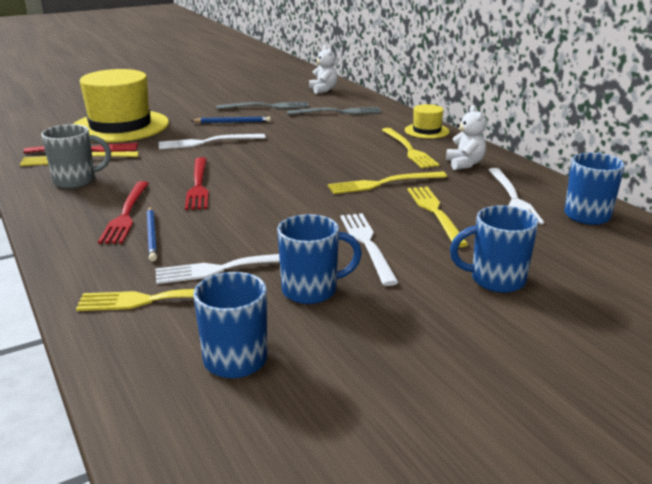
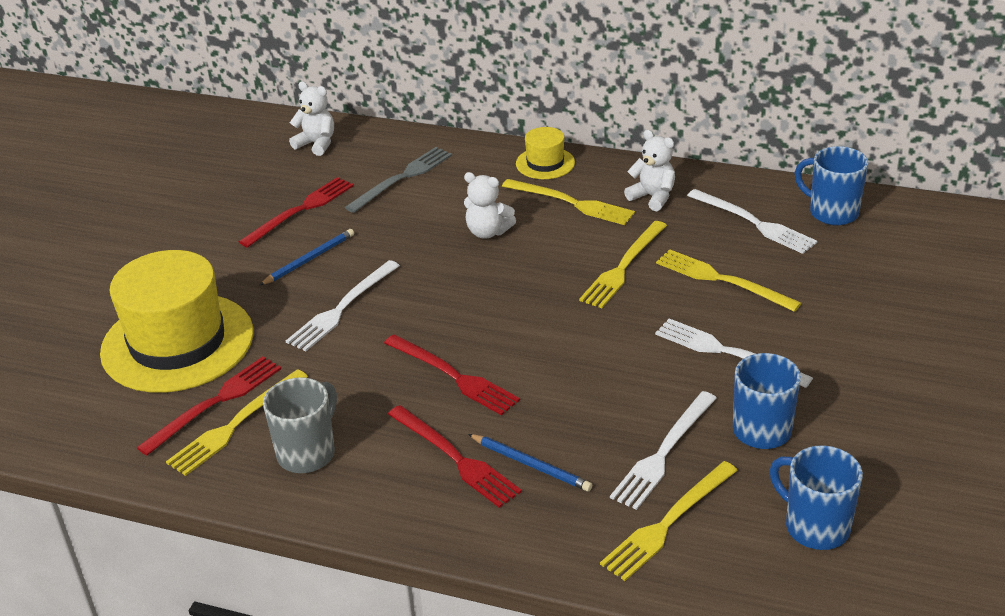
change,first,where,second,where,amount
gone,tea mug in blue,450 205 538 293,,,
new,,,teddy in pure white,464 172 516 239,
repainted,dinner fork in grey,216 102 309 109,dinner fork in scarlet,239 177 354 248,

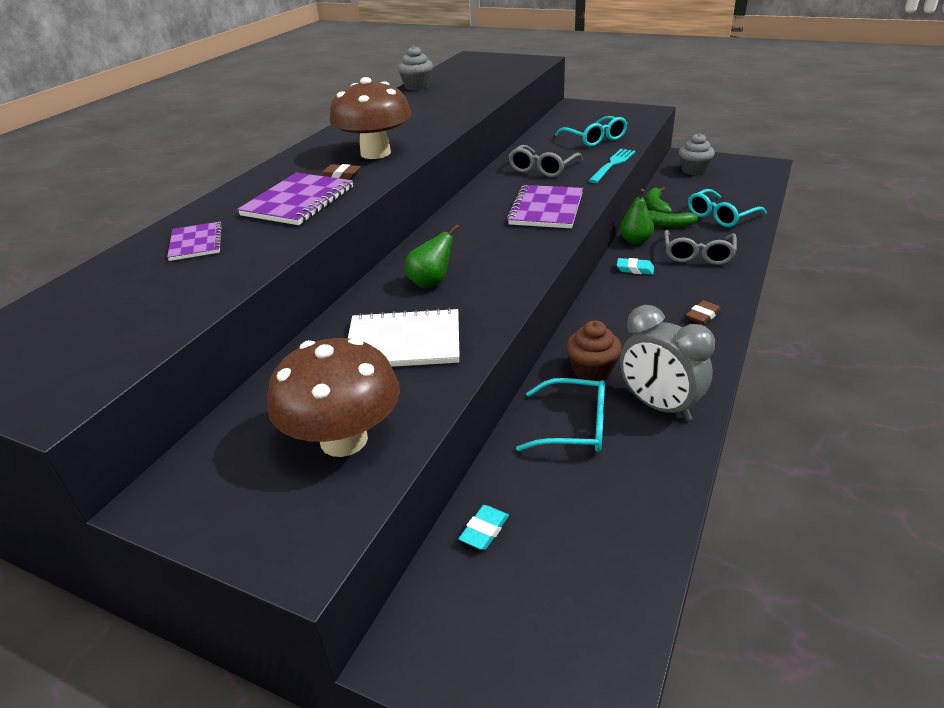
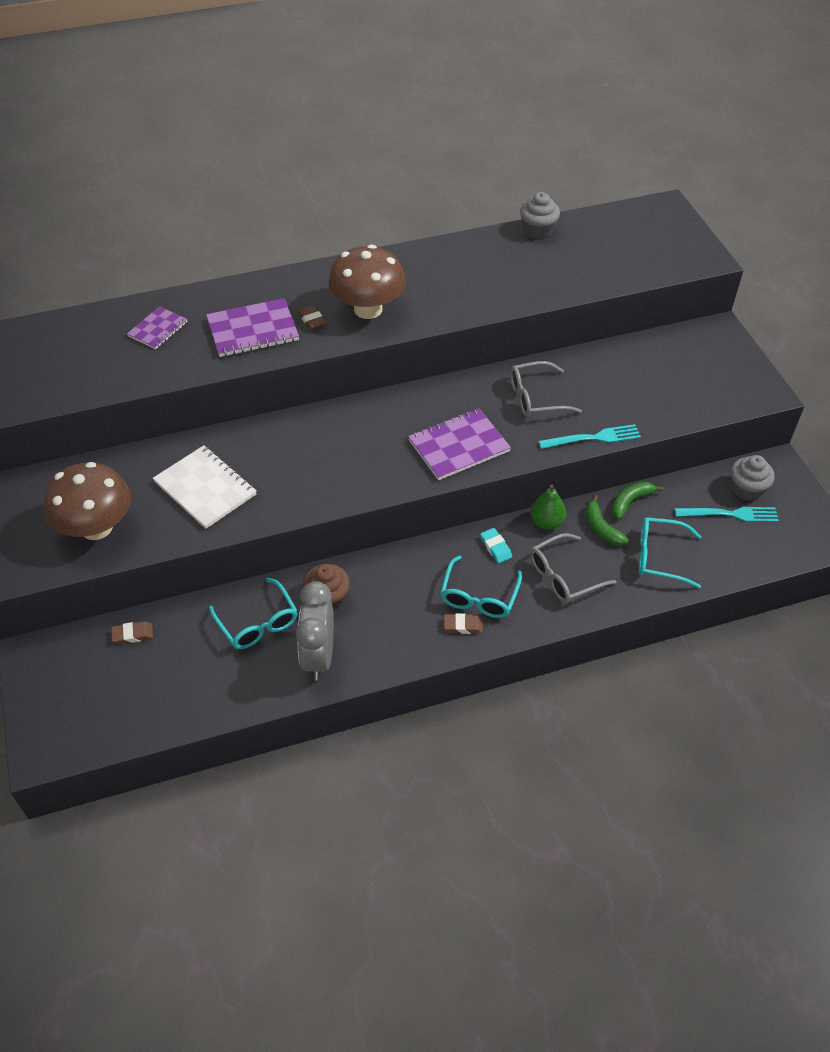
change,first,where,second,where,amount
gone,pear fruit in green,405 224 459 288,,,
new,,,dinner fork in turquoise,675 507 779 522,
shifted,glasses in turquoise,555 116 627 147,,440 556 522 618,
repainted,eraser in turquoise,459 505 509 550,eraser in dark brown,111 621 153 644,

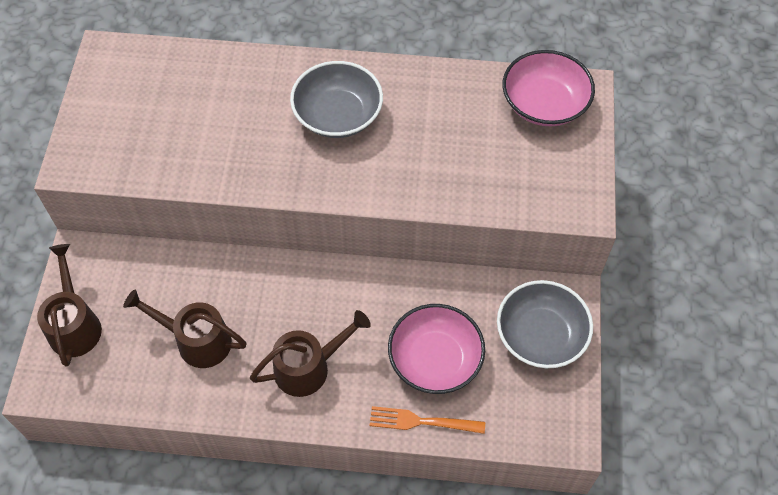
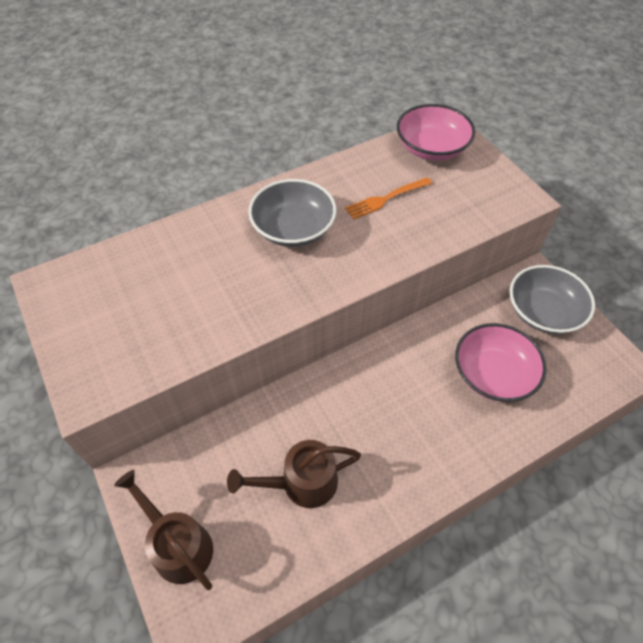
change,first,where,second,where,amount
gone,watering pot in dark brown,250 310 371 397,,,
shifted,dinner fork in orange-coloured,370 406 485 434,,345 177 432 220,

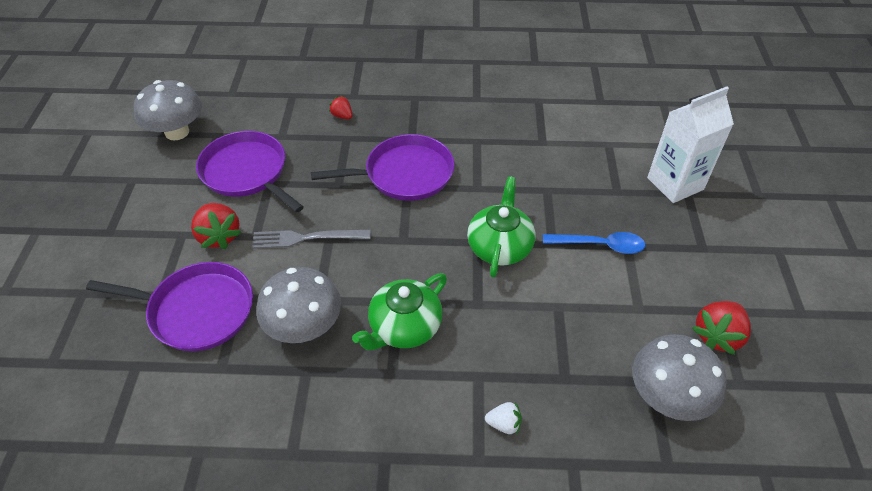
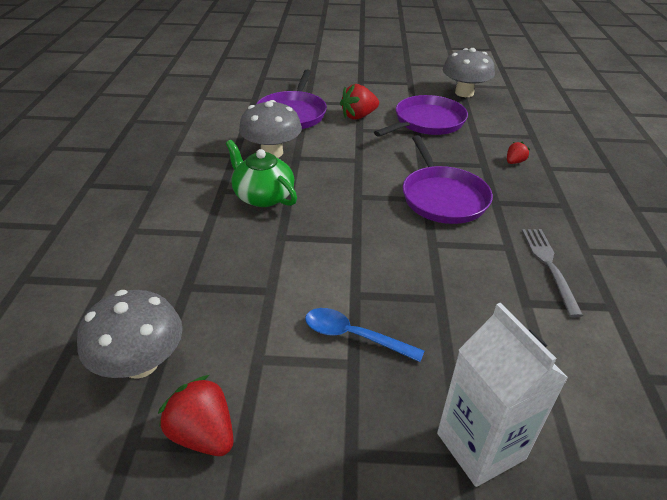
change,first,where,second,where,amount
gone,china teapot in green,467 176 535 278,,,
gone,strawberry in pure white,485 402 522 434,,,
shifted,dinner fork in grey,252 230 370 249,,522 229 583 317,
rotated,spoon in blue,543 232 645 254,,305 308 424 362,105 degrees clockwise

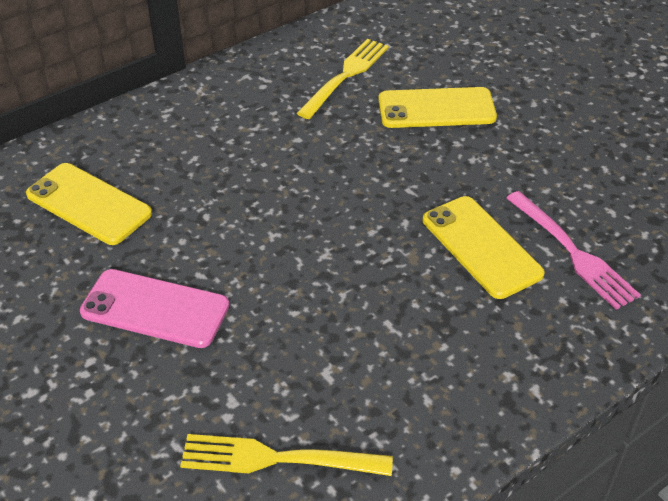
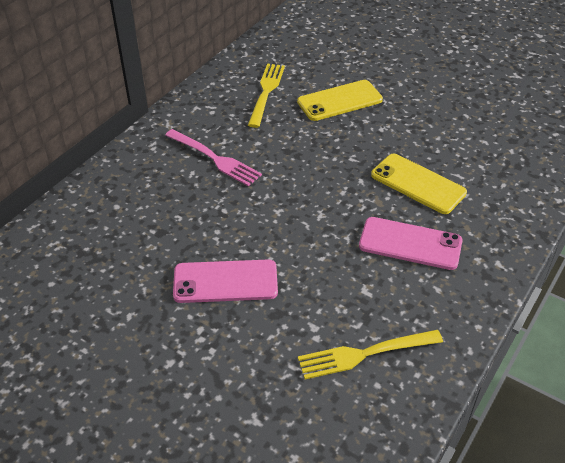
change,first,where,second,where,amount
gone,smartphone in yellow,26 163 152 245,,,
new,,,smartphone in rosy,359 217 463 270,
shifted,dinner fork in rosy,506 191 641 310,,165 129 262 186,

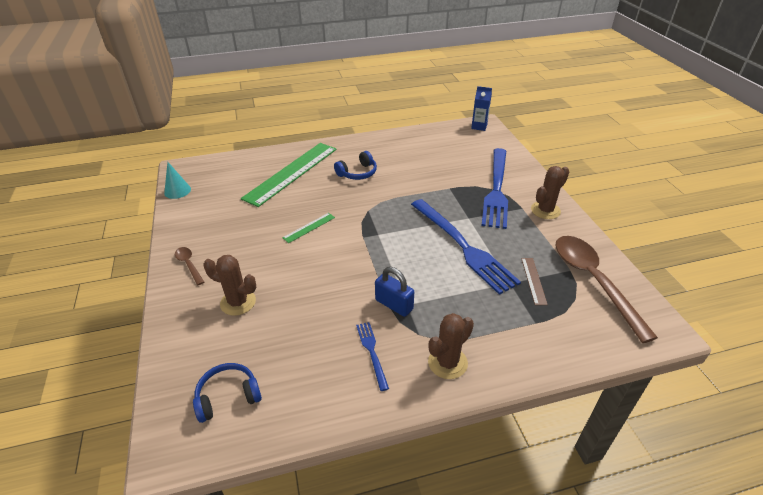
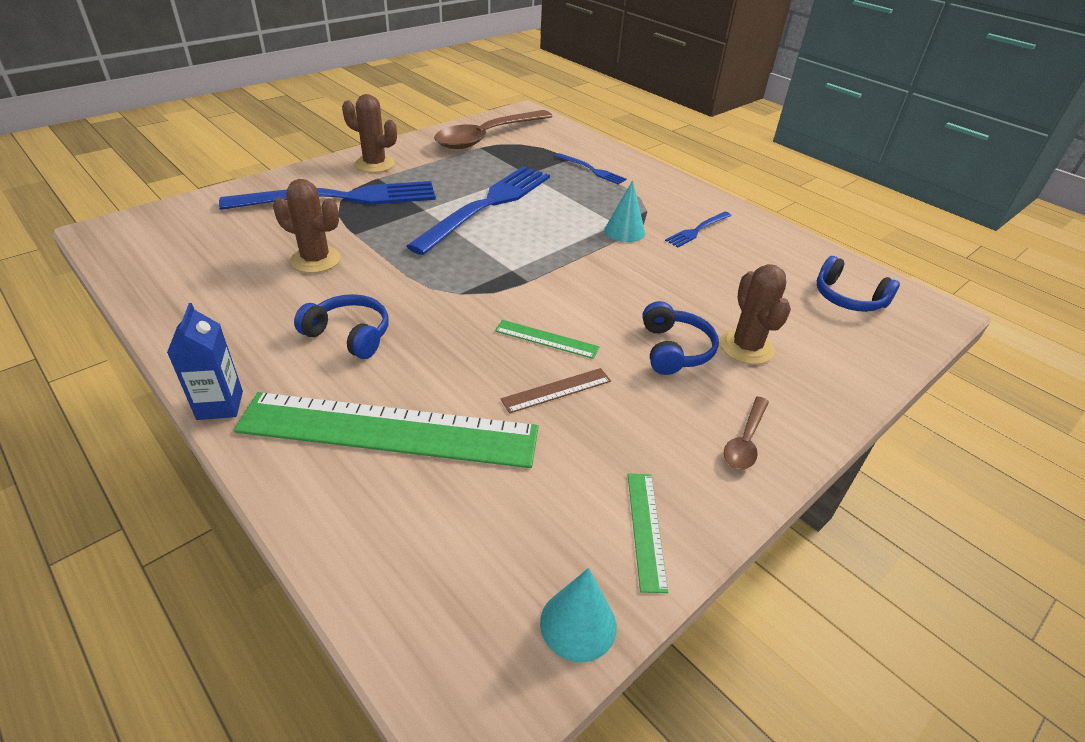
change,first,where,second,where,amount
new,,,dinner fork in blue,555 153 627 185,
new,,,straightedge in green,628 473 668 593,
new,,,over-ear headphones in blue,643 301 719 375,
shifted,saguaro cactus in dark brown,428 313 474 379,,273 179 341 273,
shifted,carton in blue,471 86 492 131,,167 303 243 420,
shifted,straightedge in dark brown,521 258 548 305,,501 368 611 414,
swapped,small lock in blue,375 267 414 317,cone in turquoise,604 180 645 242,

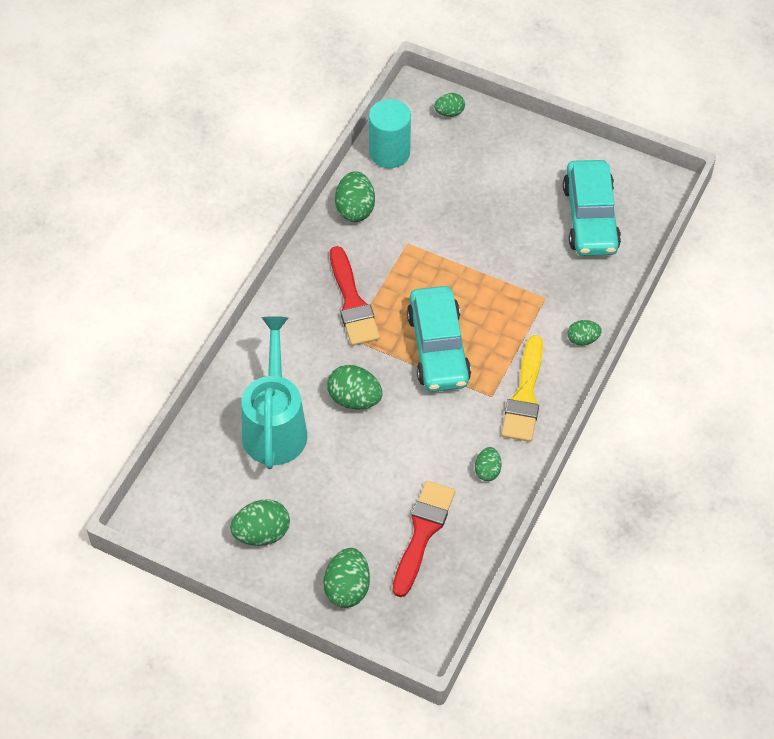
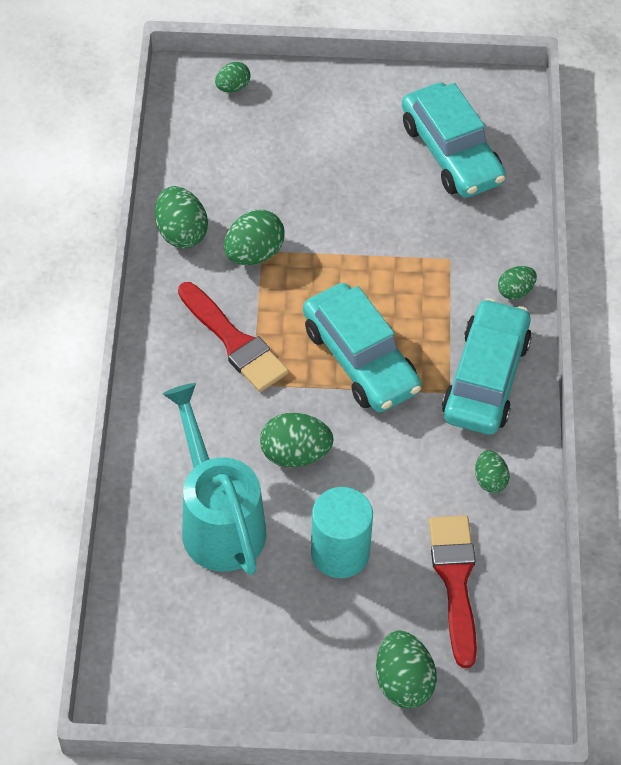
change,first,where,second,where,amount
shifted,egg in green,230 500 290 546,,224 210 285 265,
shifted,cylinder in turquoise,369 99 411 168,,311 487 373 578,
swapped,paint brush in yellow,501 335 543 442,automobile in turquoise,442 298 532 435,

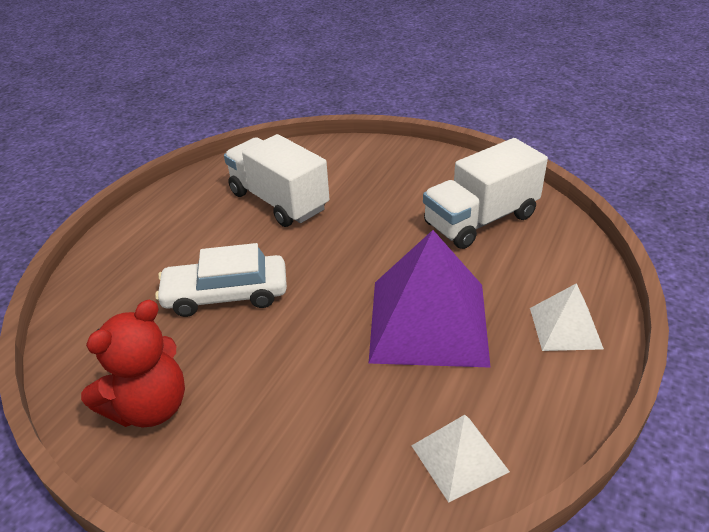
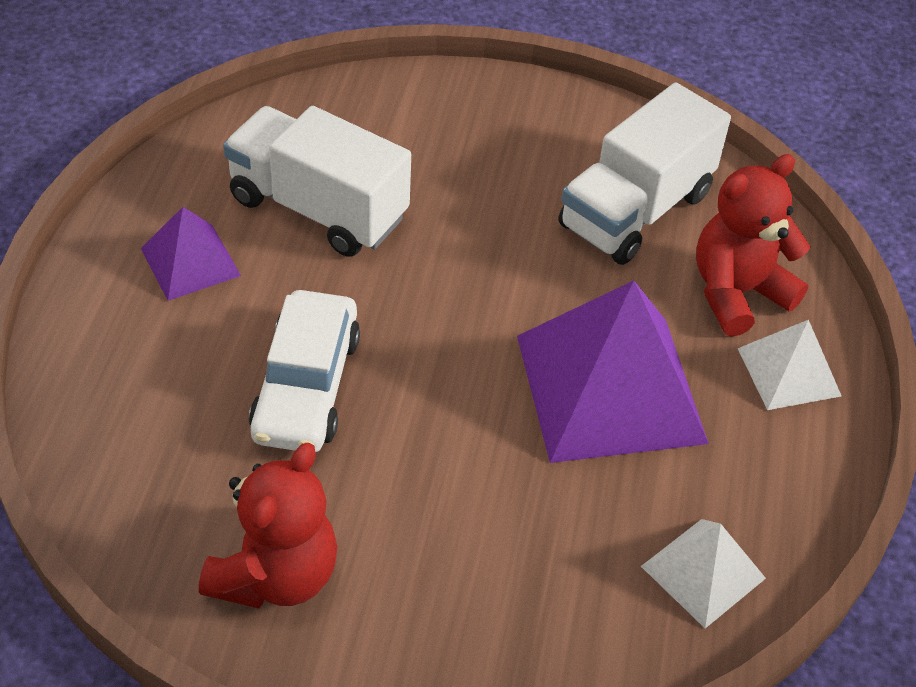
change,first,where,second,where,amount
new,,,pyramid in violet,141 207 241 301,
new,,,teddy in scarlet,696 154 810 337,
rotated,automobile in pure white,155 243 287 317,,249 290 360 452,60 degrees counterclockwise

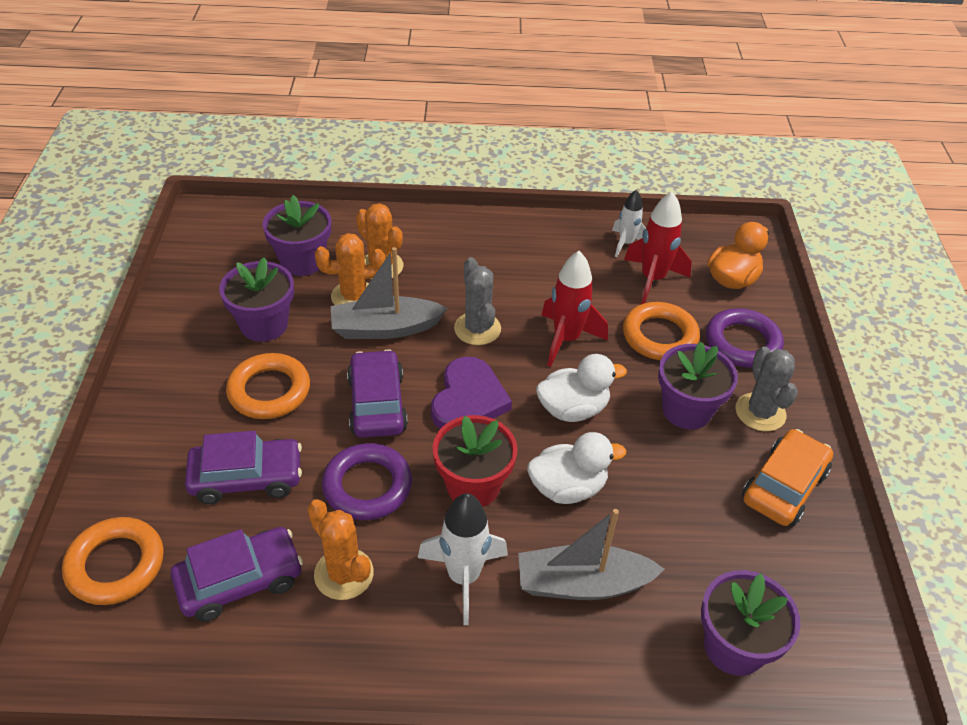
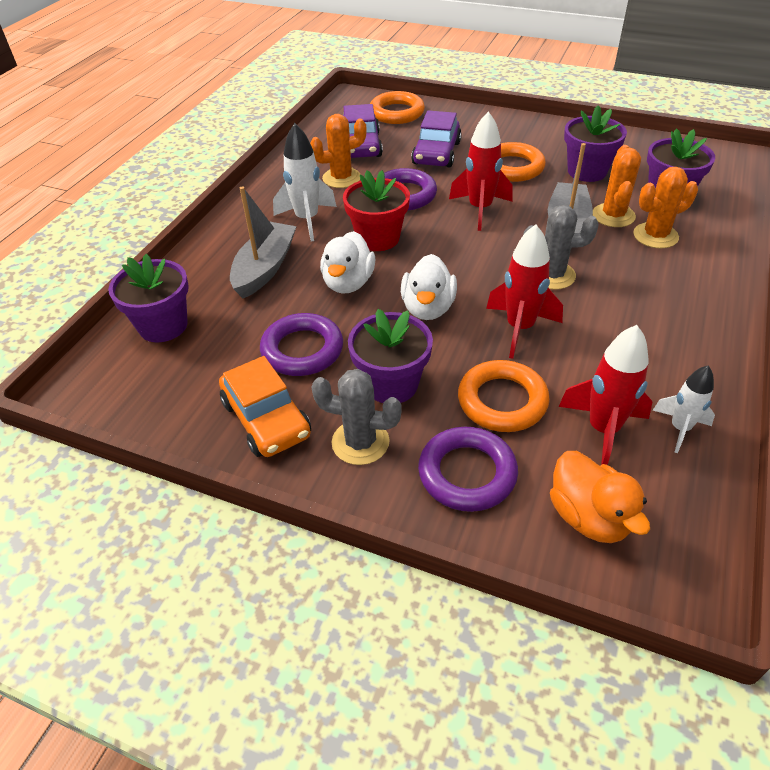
change,first,where,second,where,amount
gone,heart shape in violet,431 357 512 429,,,
new,,,ring in violet,260 313 343 376,
swapped,automobile in violet,347 349 408 438,spaceship in scarlet,449 111 513 231,

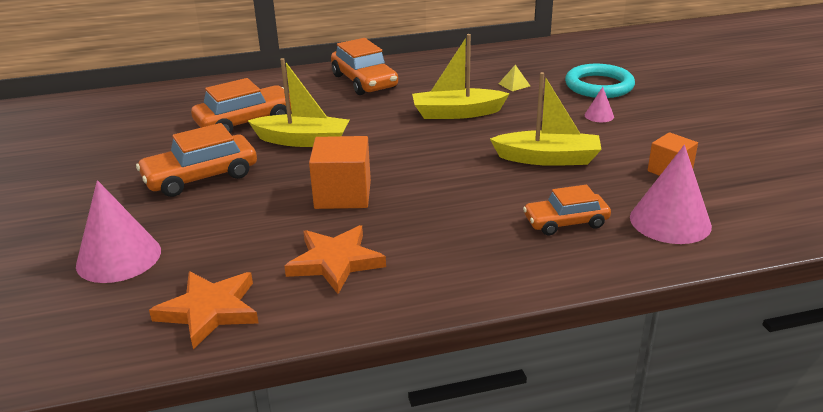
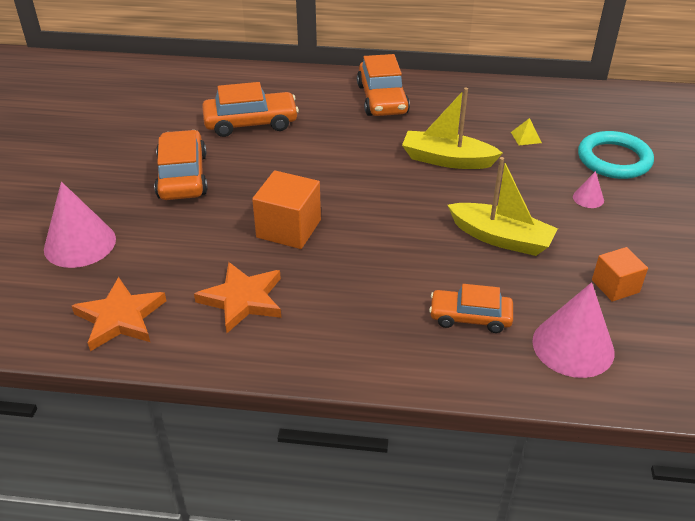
change,first,where,second,where,amount
gone,toy boat in yellow,247 58 349 147,,,
rotated,automobile in orange-coloured,136 123 257 197,,154 130 208 200,90 degrees clockwise

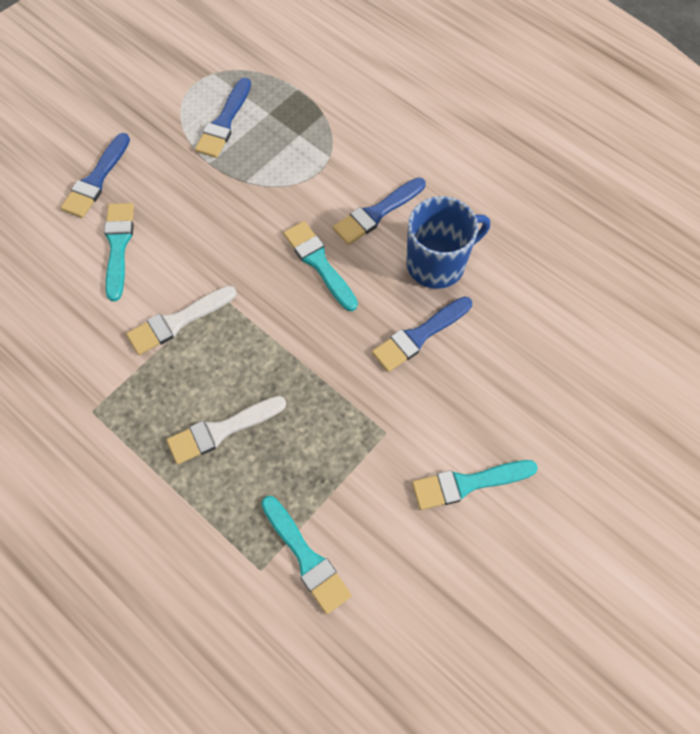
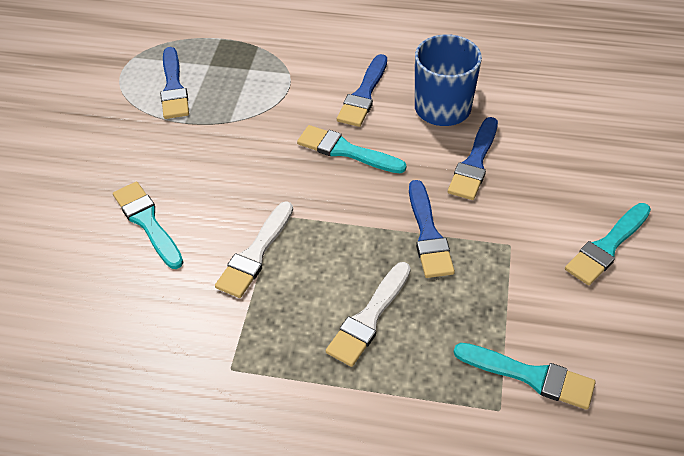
change,first,where,second,where,amount
shifted,paint brush in blue,61 133 130 218,,409 180 455 278,

